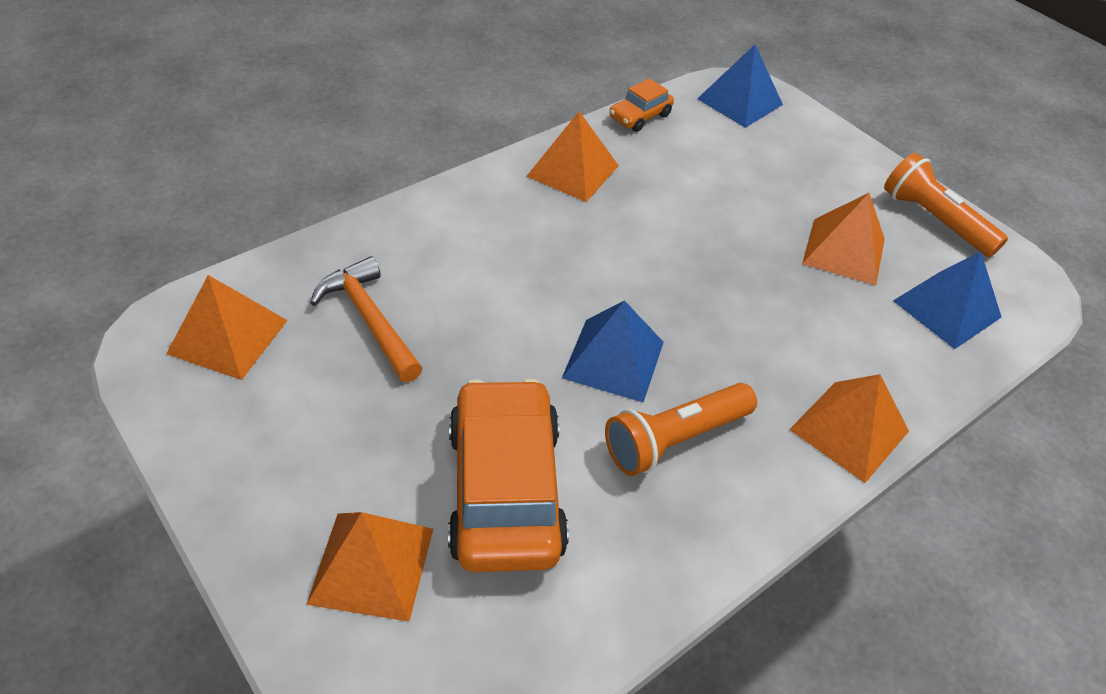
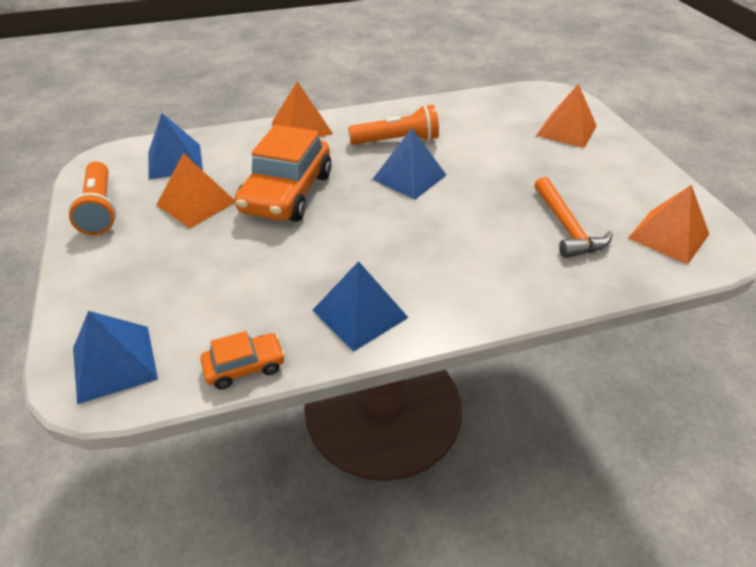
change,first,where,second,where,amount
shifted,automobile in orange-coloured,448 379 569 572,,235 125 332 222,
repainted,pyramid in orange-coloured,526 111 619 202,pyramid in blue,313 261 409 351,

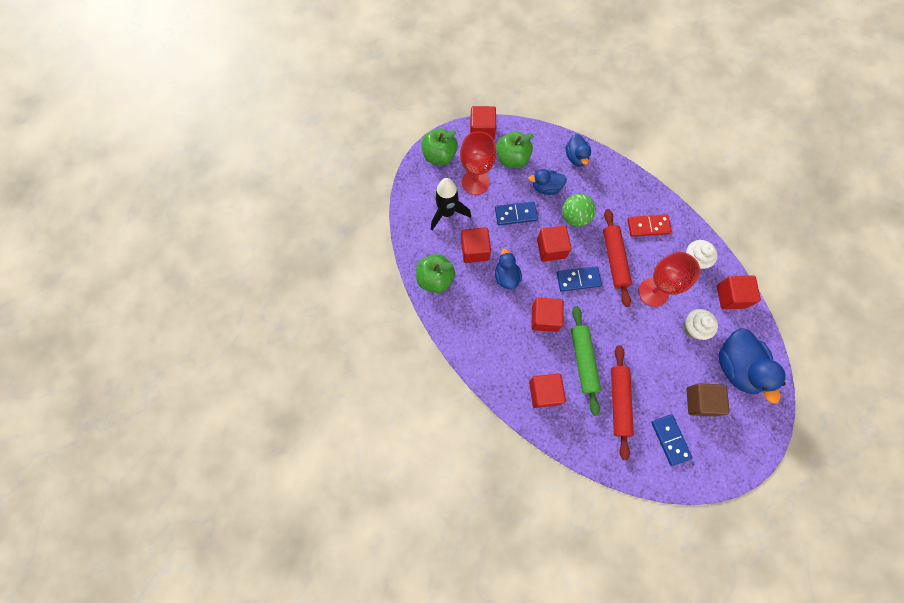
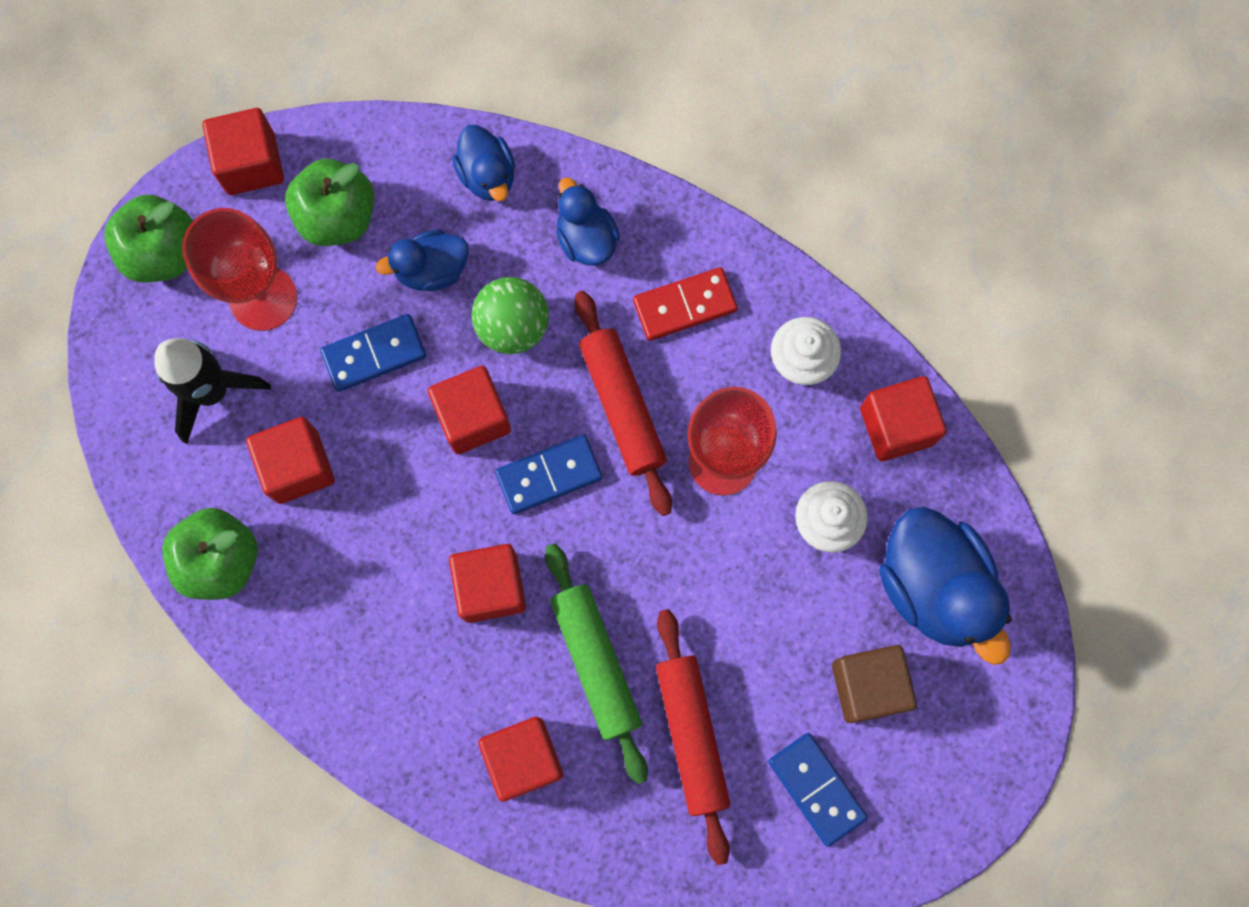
change,first,where,second,where,amount
shifted,toy duck in blue,495 249 522 289,,556 177 620 266,

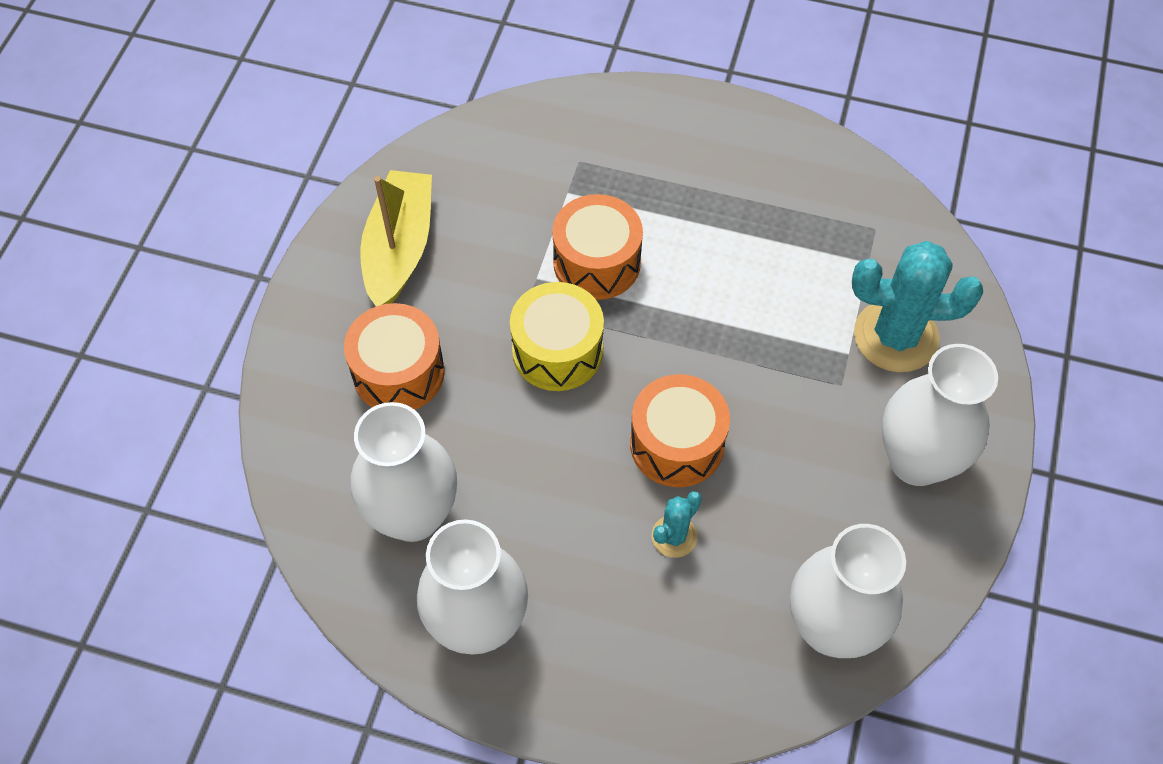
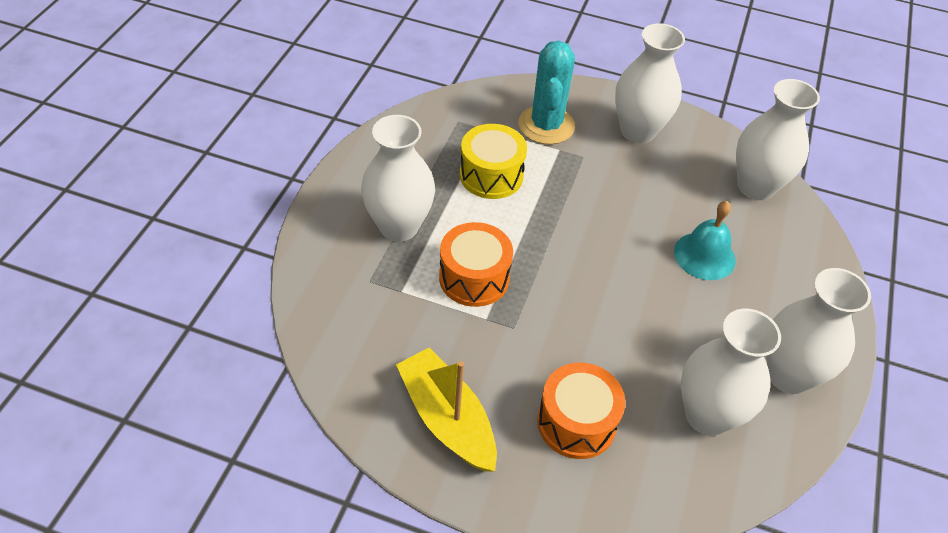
change,first,where,second,where,amount
gone,toy drum in orange-coloured,630 374 730 487,,,
new,,,flower vase in pure white,361 115 435 242,
shifted,toy drum in yellow,510 282 604 391,,460 124 527 199,
swapped,saguaro cactus in turquoise,652 491 702 558,hand bell in turquoise,674 201 736 280,
rotated,toy boat in yellow,360 170 432 306,,396 348 497 471,45 degrees clockwise

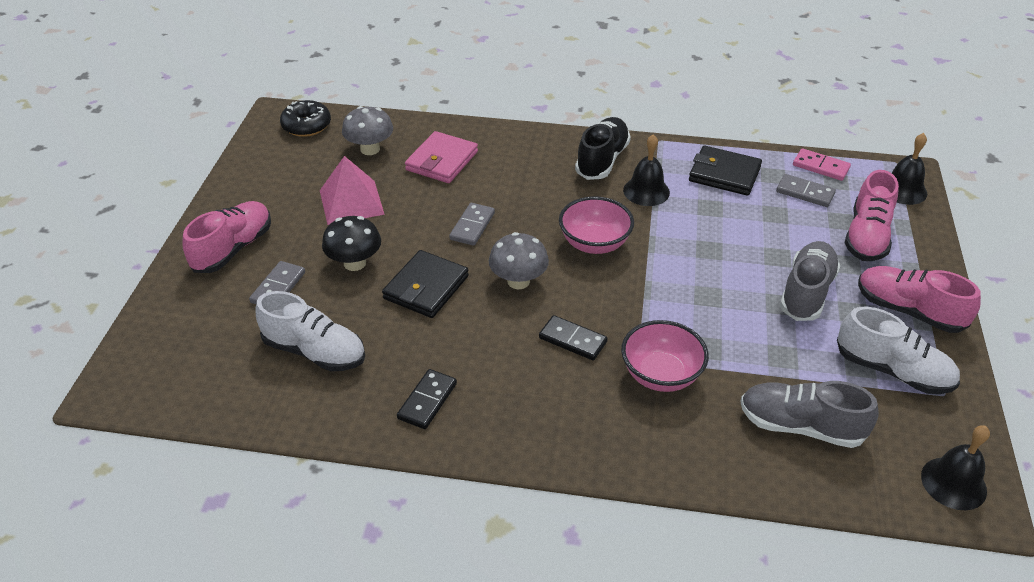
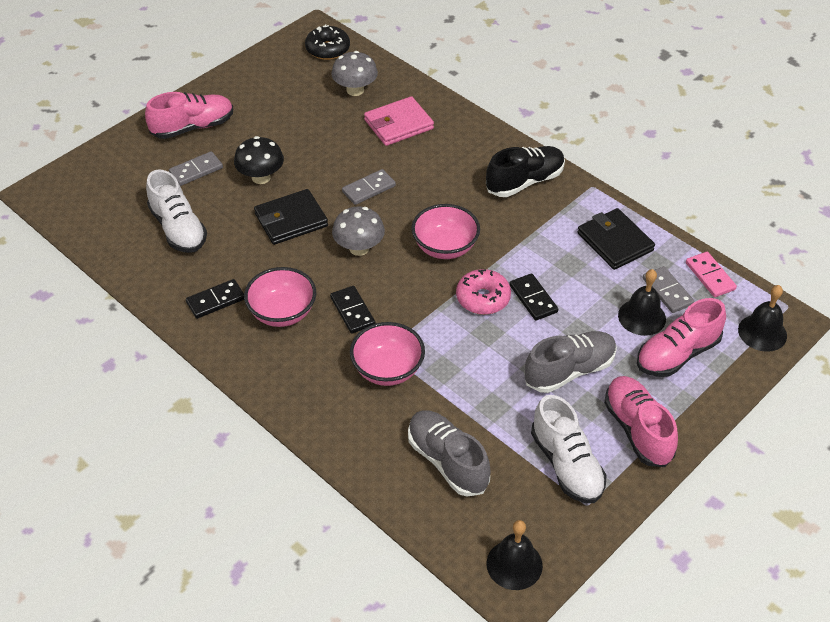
change,first,where,second,where,amount
gone,pyramid in rosy,320 156 385 225,,,
new,,,bowl in rosy,244 267 316 327,
new,,,glazed donut in rosy,456 269 511 315,
new,,,domino tile in ebony,509 273 558 321,
shifted,hand bell in ebony,623 134 670 206,,618 269 666 336,

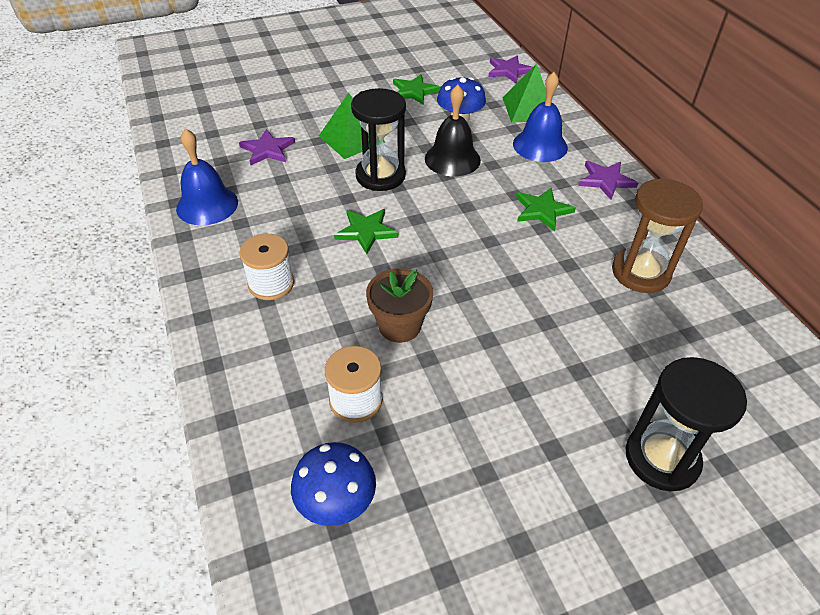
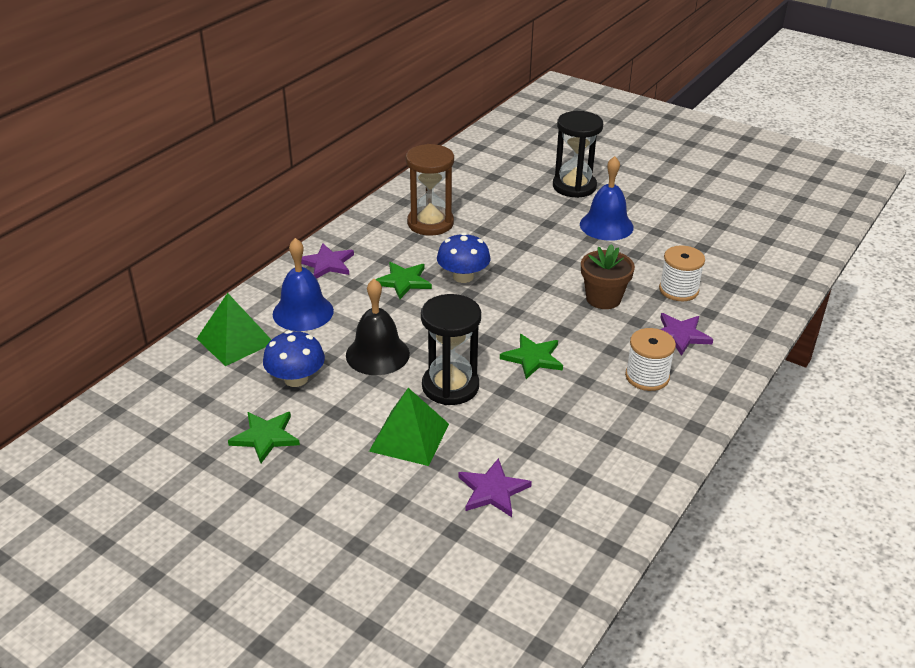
change,first,where,second,where,amount
shifted,hand bell in blue,176 128 238 225,,580 156 634 241,
shifted,fungus in blue,291 442 376 526,,437 233 491 283,
shifted,star shape in violet,489 55 532 84,,660 313 713 356,

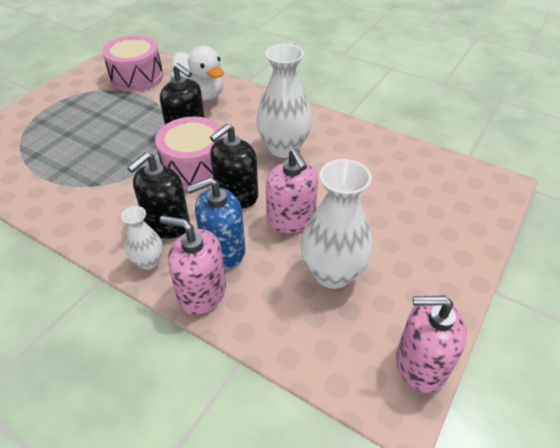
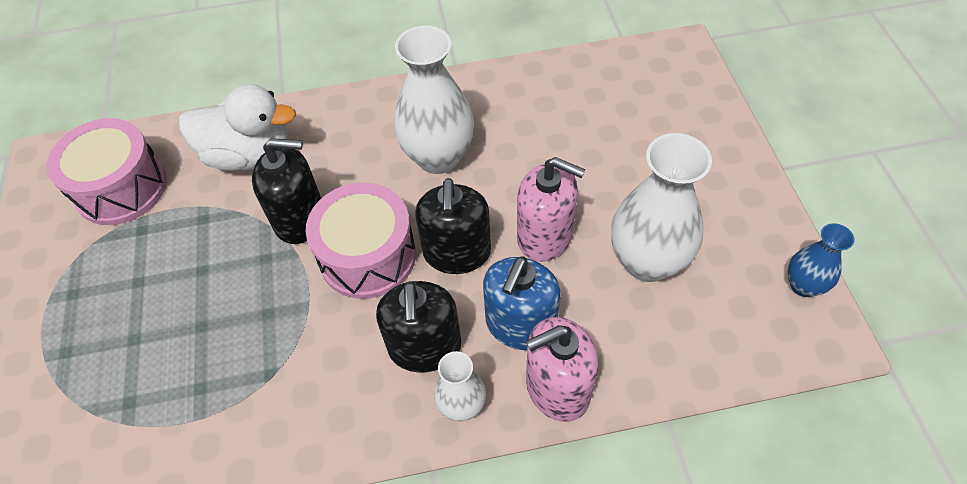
change,first,where,second,where,amount
swapped,soap pump in rosy,396 295 467 393,flower vase in blue,788 223 854 297,

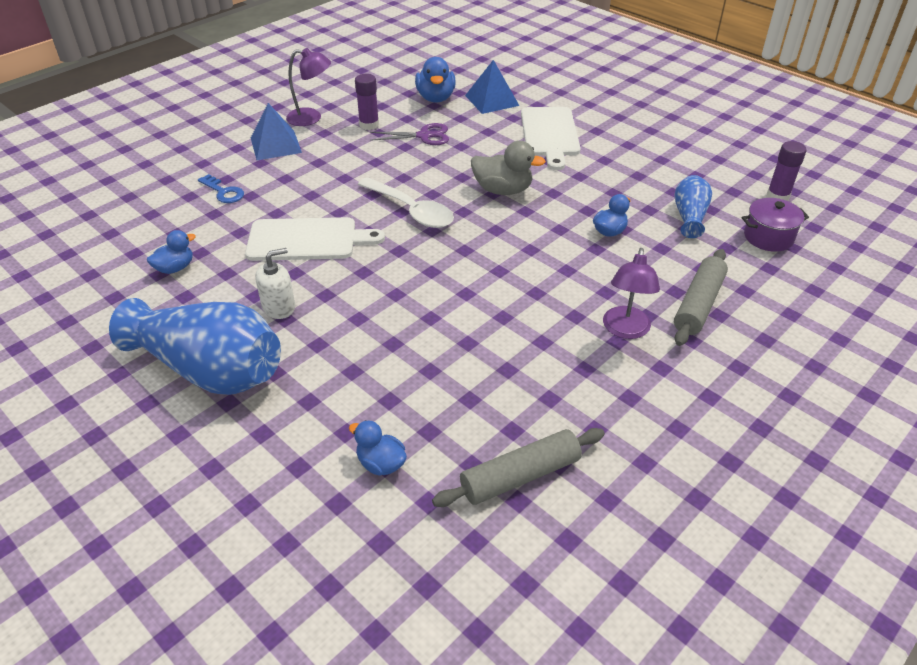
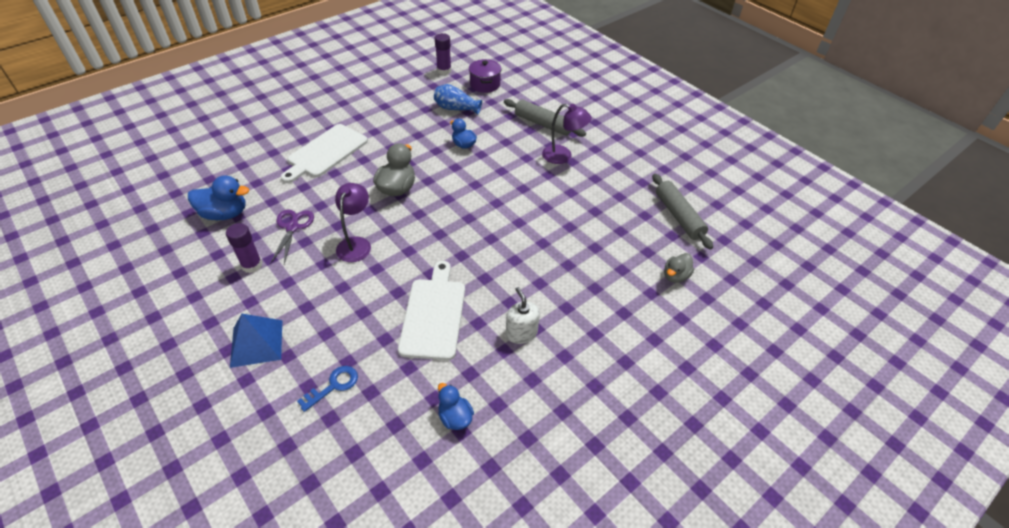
change,first,where,second,where,amount
gone,flower vase in blue,109 298 281 395,,,
gone,spoon in pure white,357 177 454 228,,,
gone,pyramid in blue,465 60 519 114,,,
shifted,reading lamp in violet,286 48 331 126,,335 183 371 262,
repainted,toy duck in blue,349 420 407 476,toy duck in grey,664 253 694 283,
rotated,cutting board in pure white,521 107 581 170,,281 124 368 183,120 degrees clockwise

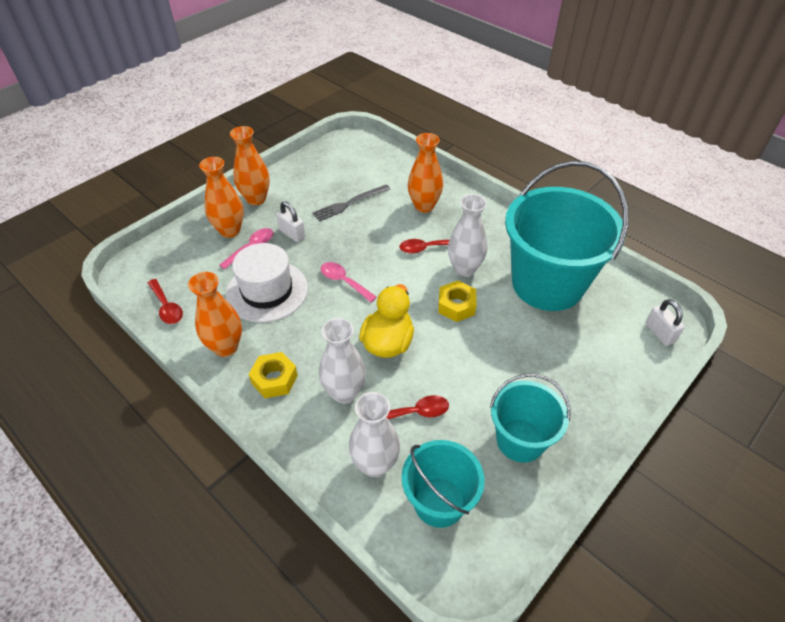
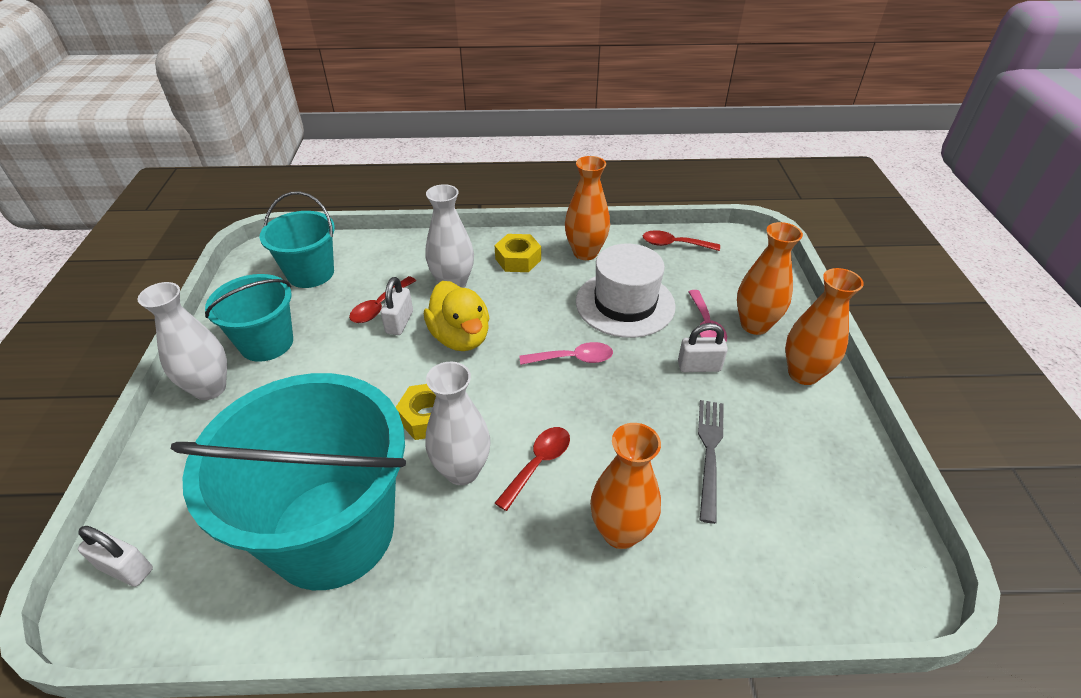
change,first,where,second,where,amount
new,,,small lock in pure white,381 277 413 335,
shifted,flower vase in pure white,349 392 400 477,,137 282 227 400,

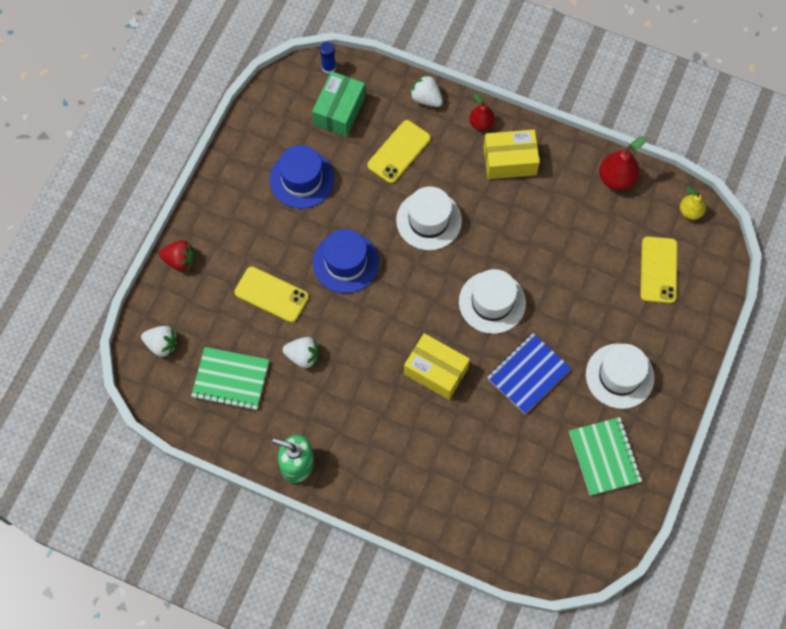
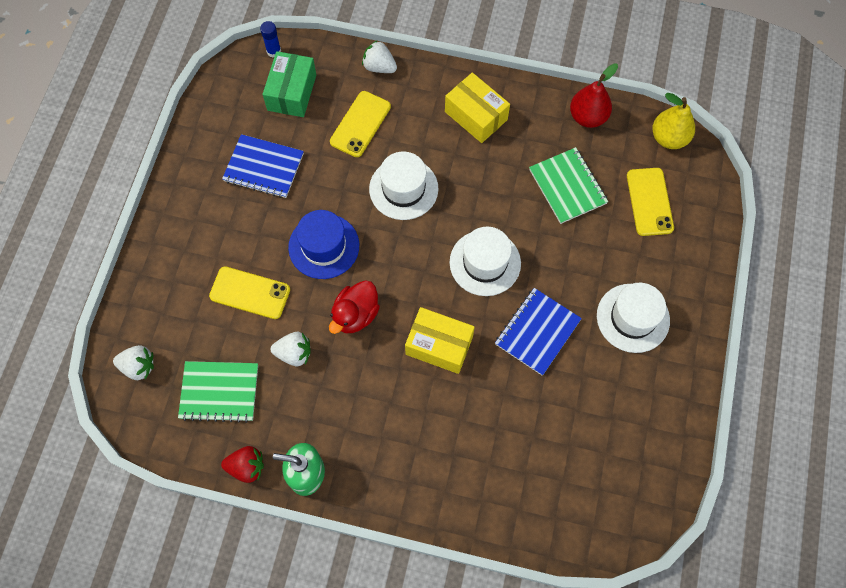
change,first,where,second,where,amount
gone,pear fruit in scarlet,469 93 495 131,,,
new,,,toy duck in scarlet,329 280 380 334,
shifted,strawberry in scarlet,159 240 195 271,,221 446 264 483,
shifted,notebook in green,569 417 642 496,,529 147 608 224,
swapped,hat in blue,270 145 335 209,notebook in blue,222 134 304 198,
rotated,parcel in yellow,483 130 540 179,,445 73 510 143,60 degrees clockwise
scaled,pear fruit in yellow,680 187 706 220,,652 93 695 149,x1.55

